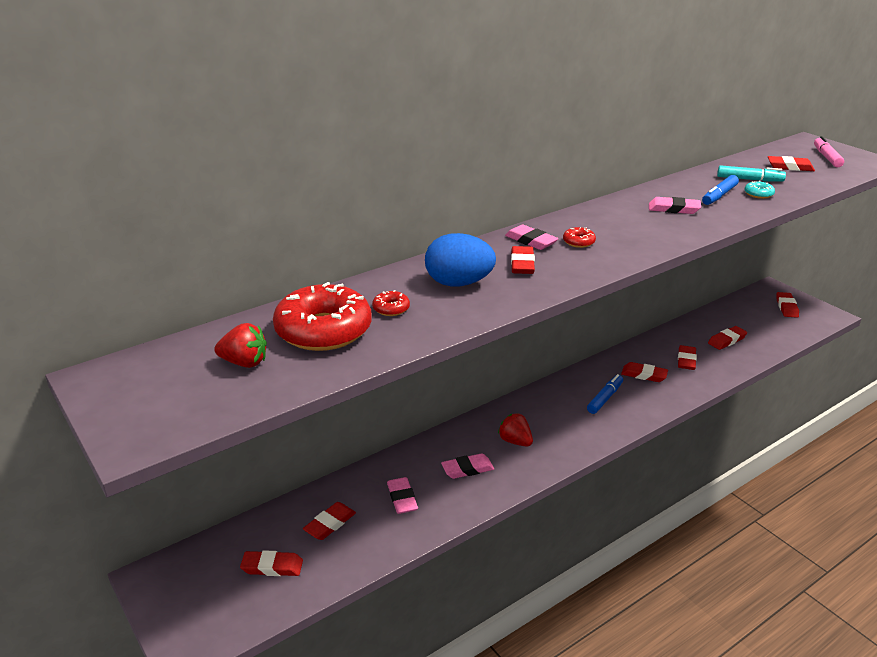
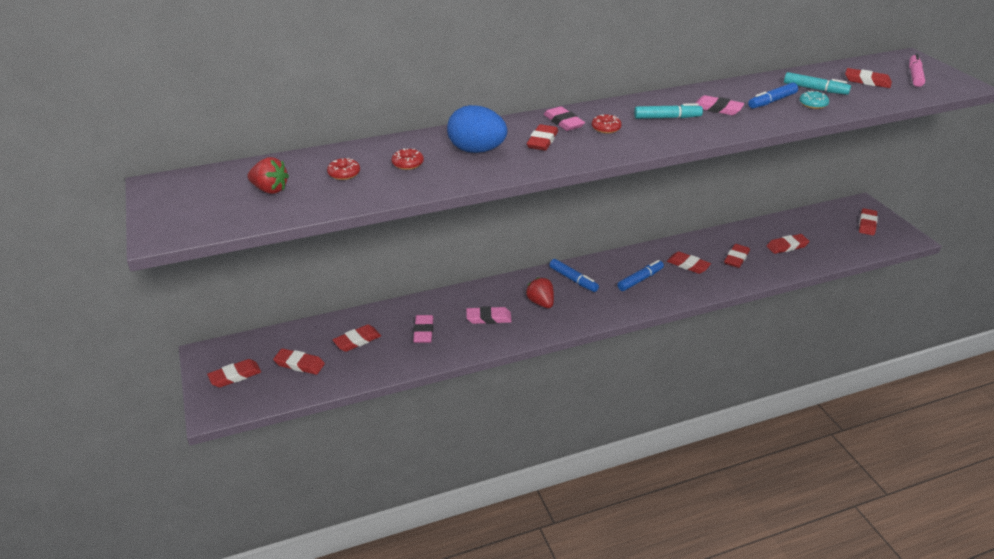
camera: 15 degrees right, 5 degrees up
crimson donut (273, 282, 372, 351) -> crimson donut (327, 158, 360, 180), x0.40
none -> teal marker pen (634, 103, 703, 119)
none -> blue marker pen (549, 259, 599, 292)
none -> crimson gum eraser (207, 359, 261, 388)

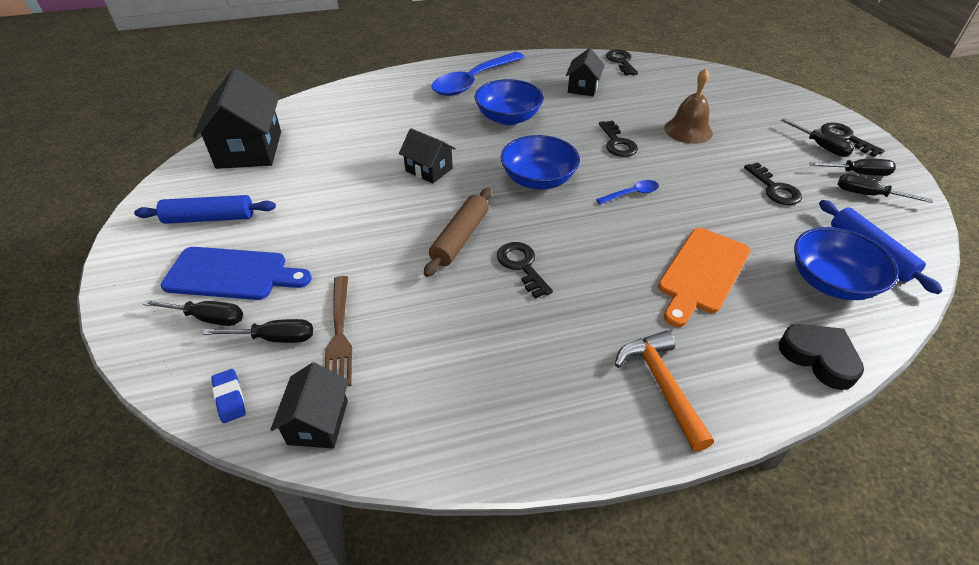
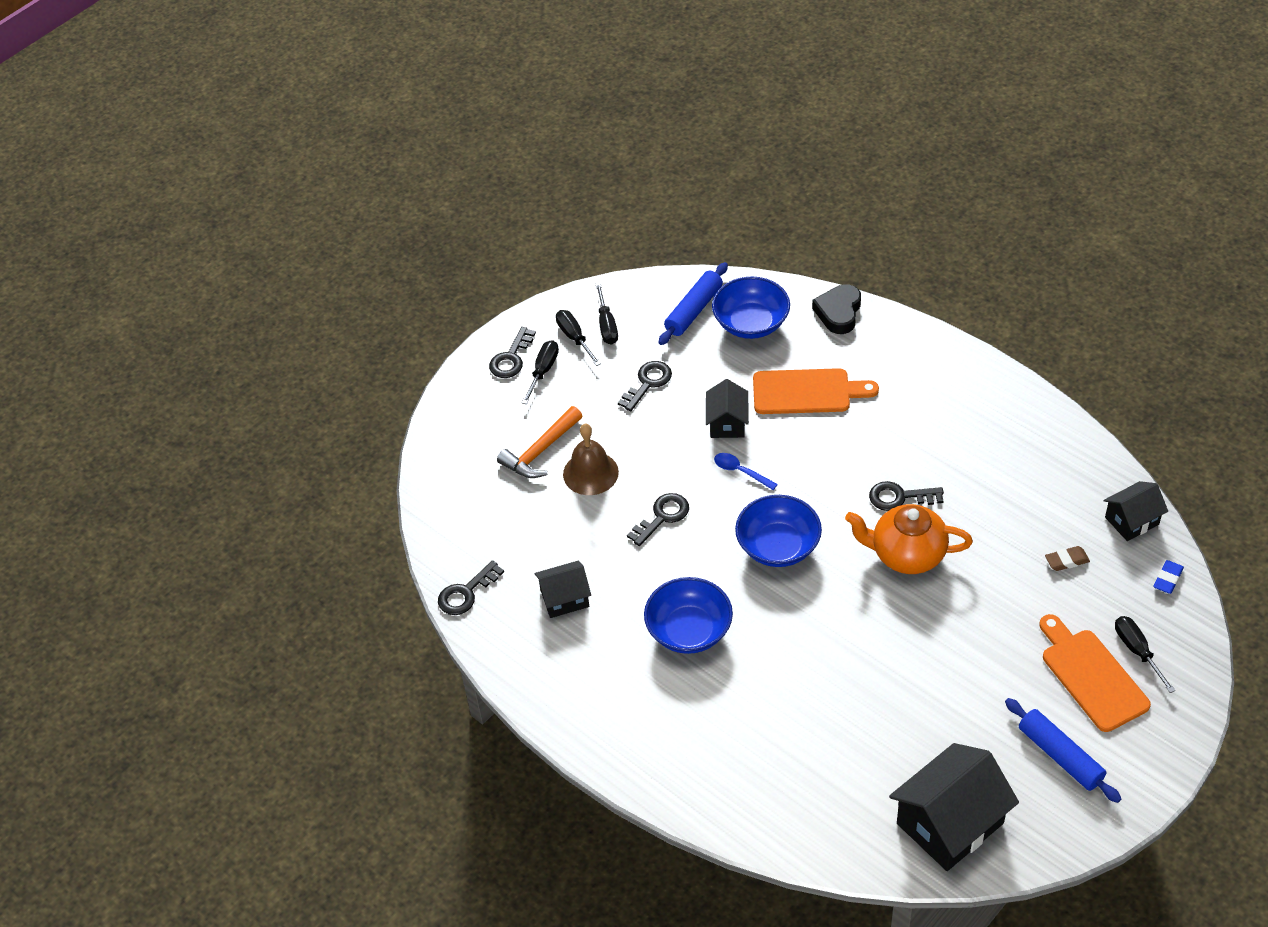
camera: 120 degrees left, 5 degrees up
blue spoon (432, 52, 525, 96) -> none
black cottage (399, 128, 456, 184) -> black cottage (706, 379, 749, 438), shifted
russet dough roller (424, 188, 491, 277) -> orange-coloured teapot (845, 504, 973, 574)
black latchkey (497, 242, 553, 299) -> black latchkey (869, 481, 944, 511), 60 degrees clockwise
blue bread board (161, 247, 312, 300) -> orange-coloured bread board (1039, 614, 1151, 732)
russet dinner fork (325, 276, 352, 386) -> russet gum eraser (1045, 546, 1090, 571)
black screwdriver (203, 319, 313, 343) -> none
orange-coloured carpenter's hammer (615, 330, 714, 452) -> orange-coloured carpenter's hammer (497, 406, 582, 478), shifted

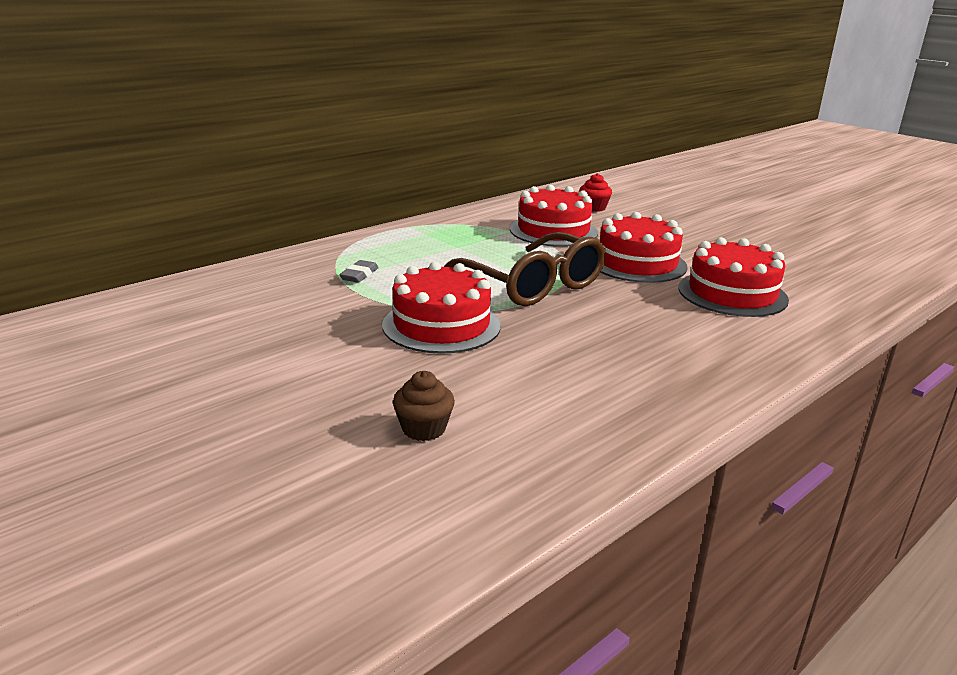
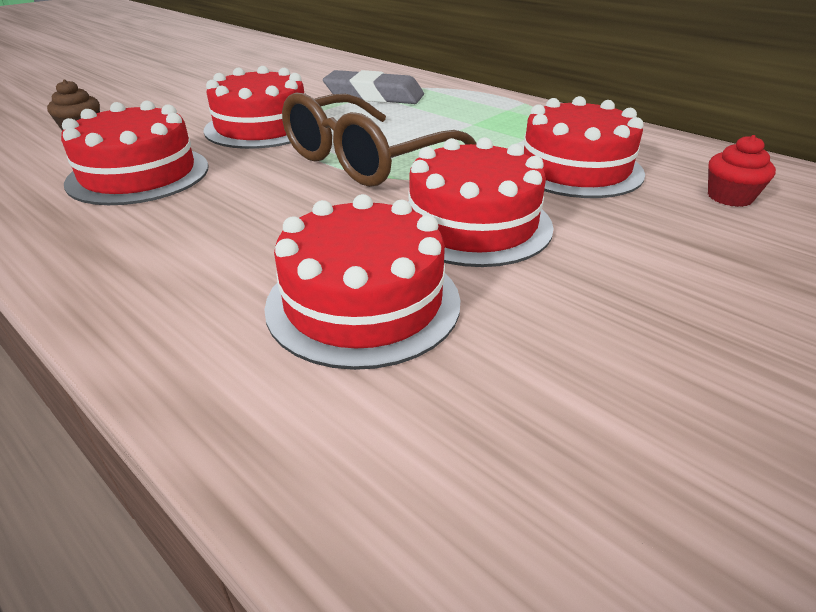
camera: 85 degrees right, 10 degrees up
ash-grey gum eraser (339, 260, 379, 283) -> ash-grey gum eraser (323, 70, 424, 104), x2.07
none -> crimson layer cake (61, 101, 208, 205)

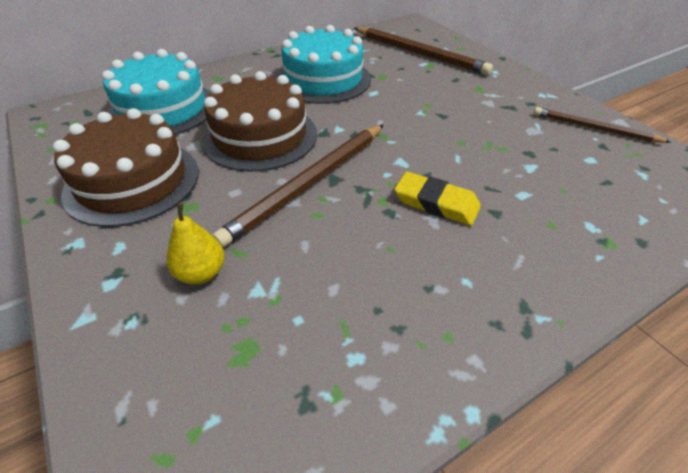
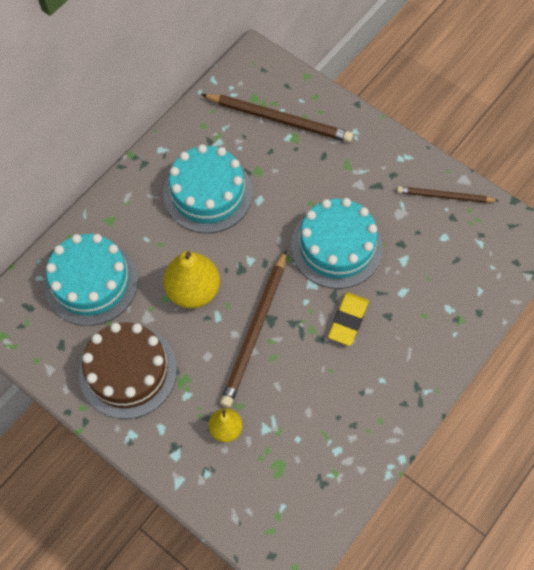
camera: 20 degrees left, 20 degrees up
russet layer cake (202, 71, 317, 172) -> yellow pear (163, 251, 220, 308)
yellow gum eraser (394, 172, 481, 226) -> yellow gum eraser (328, 292, 369, 346), 75 degrees counterclockwise
none -> teal layer cake (291, 198, 383, 289)

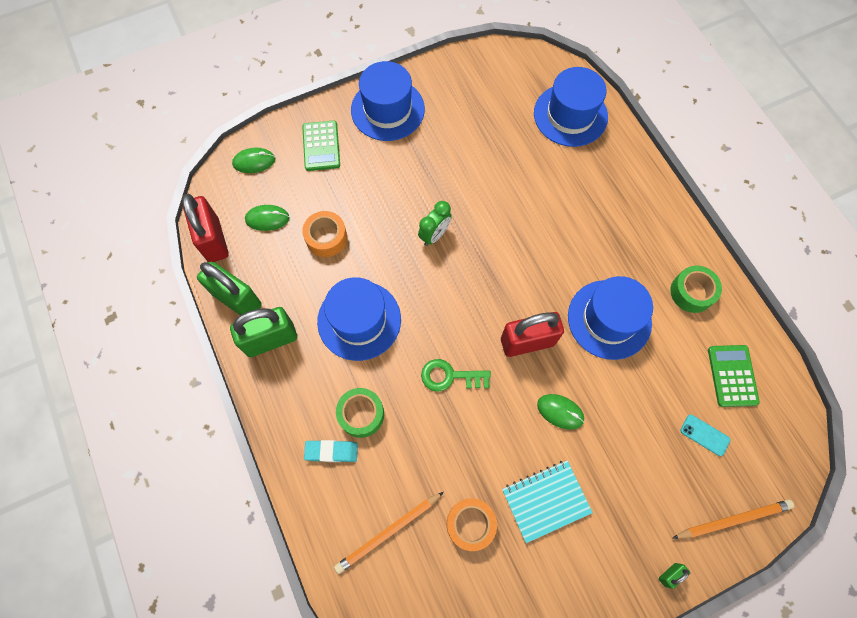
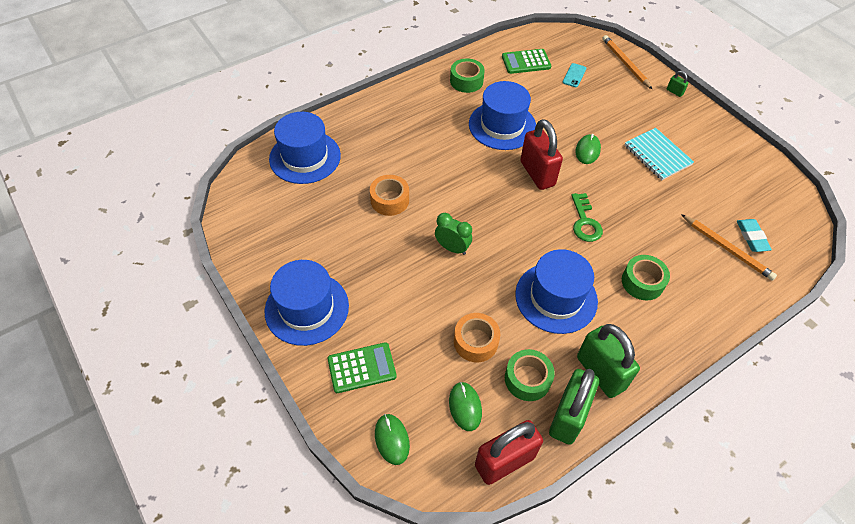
camera: 100 degrees left, 15 degrees down
teal gum eraser (304, 440, 358, 462) -> teal gum eraser (737, 219, 772, 252), shifted
orange-coloured tape (447, 498, 497, 551) -> orange-coloured tape (370, 175, 409, 216), shifted
none -> leaf-green tape (505, 349, 555, 401)

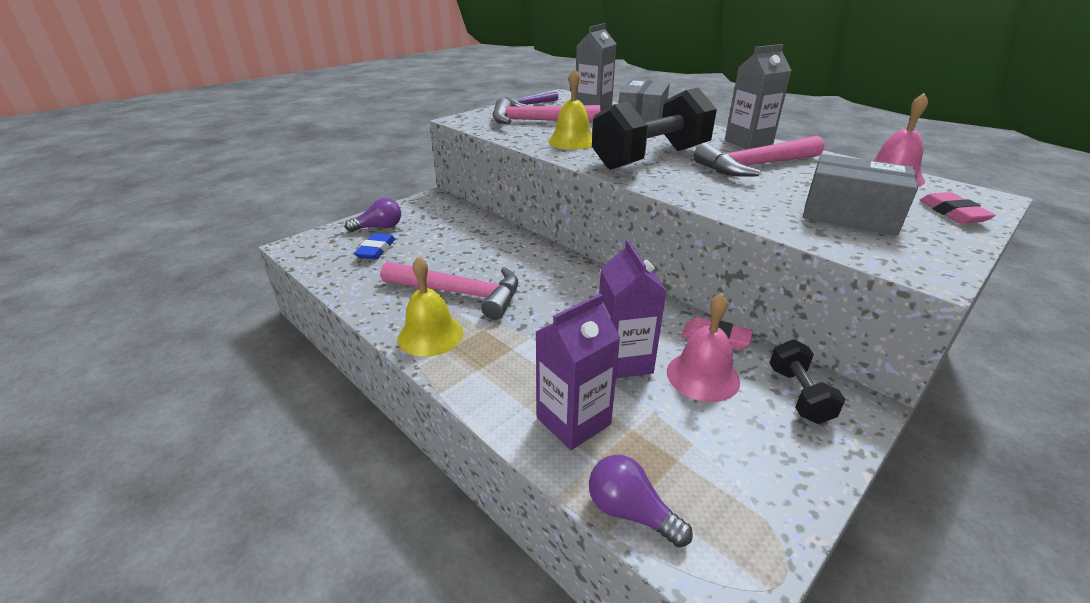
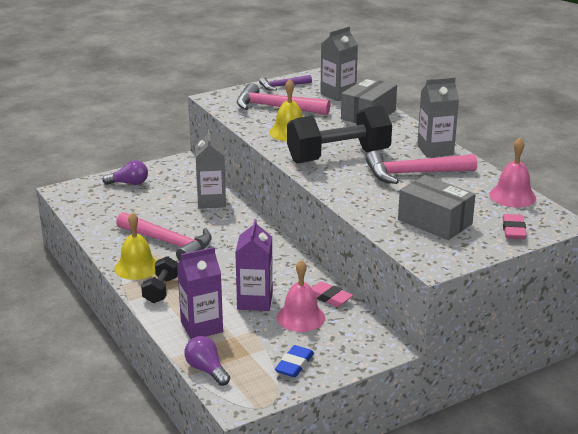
camera: 15 degrees right, 5 degrees down
blue gum eraser (354, 233, 395, 260) -> blue gum eraser (275, 345, 314, 378), shifted
black free weight (770, 339, 845, 424) -> black free weight (141, 256, 178, 303), shifted
none -> ash-grey juice carton (195, 129, 226, 208)

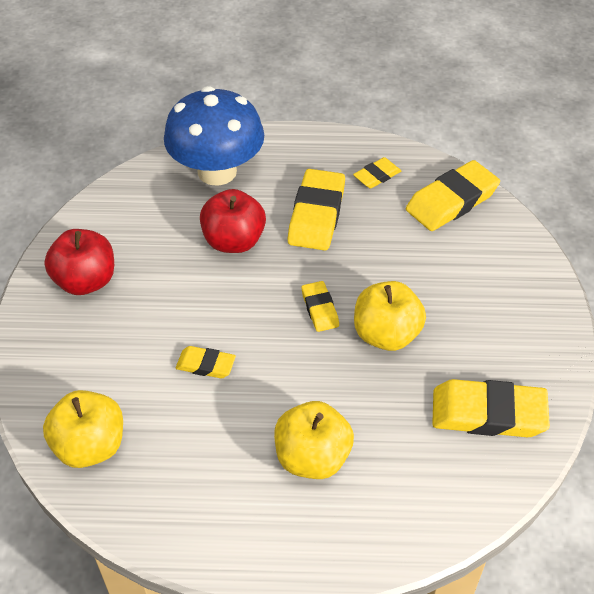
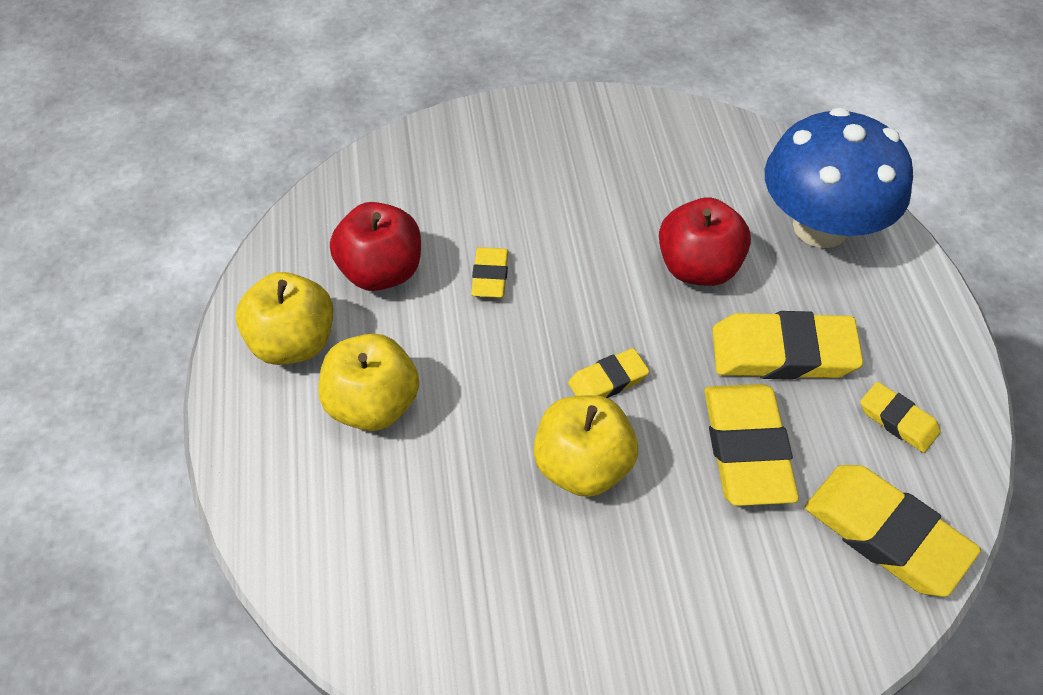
camera: 80 degrees right, 5 degrees up
crimson apple (44, 229, 114, 295) -> crimson apple (330, 202, 421, 291), shifted
yellow gum eraser (432, 379, 550, 437) -> yellow gum eraser (704, 384, 799, 506), shifted
yellow apple (43, 390, 123, 468) -> yellow apple (236, 272, 333, 365), shifted

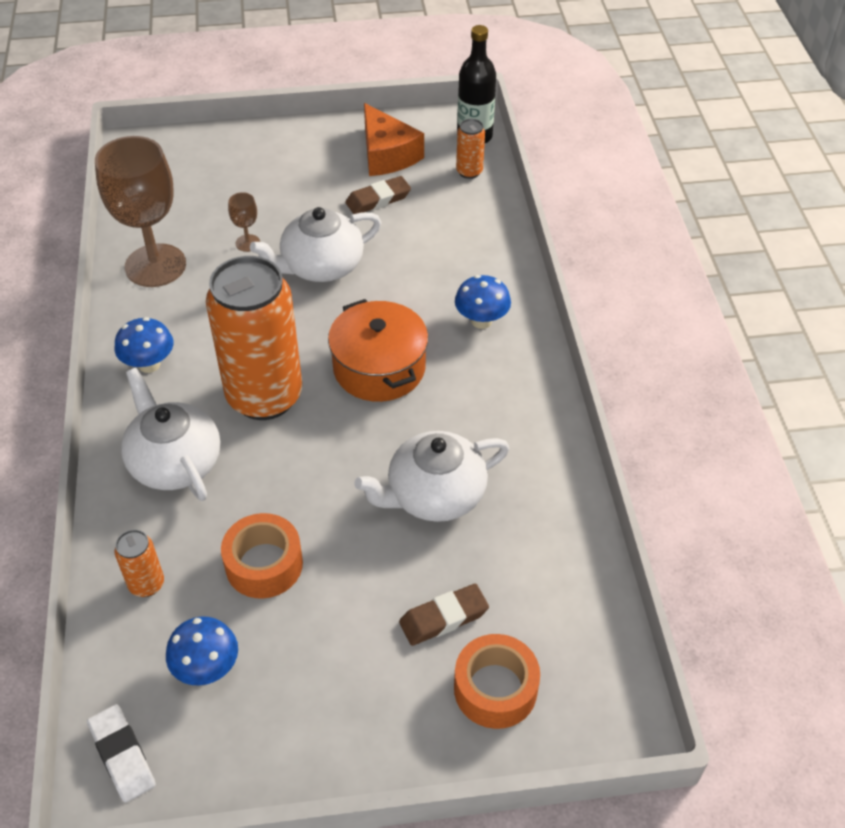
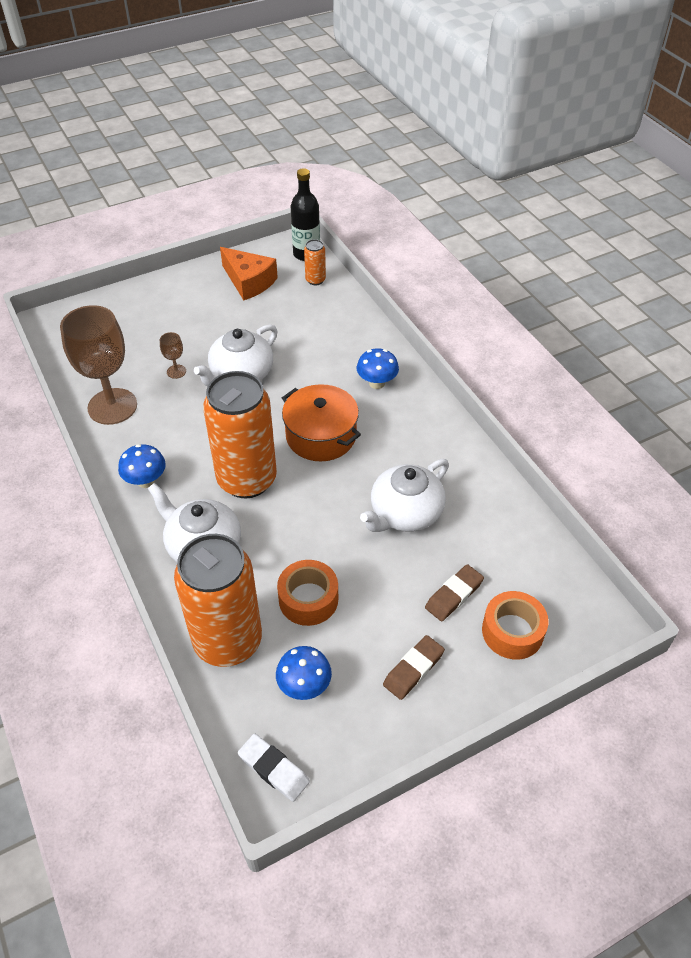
camera: 20 degrees left, 0 degrees up
russet gum eraser (345, 176, 411, 214) -> russet gum eraser (383, 635, 445, 700), shifted
orange-coloured can (115, 529, 164, 597) -> orange-coloured can (174, 534, 262, 667), x2.40

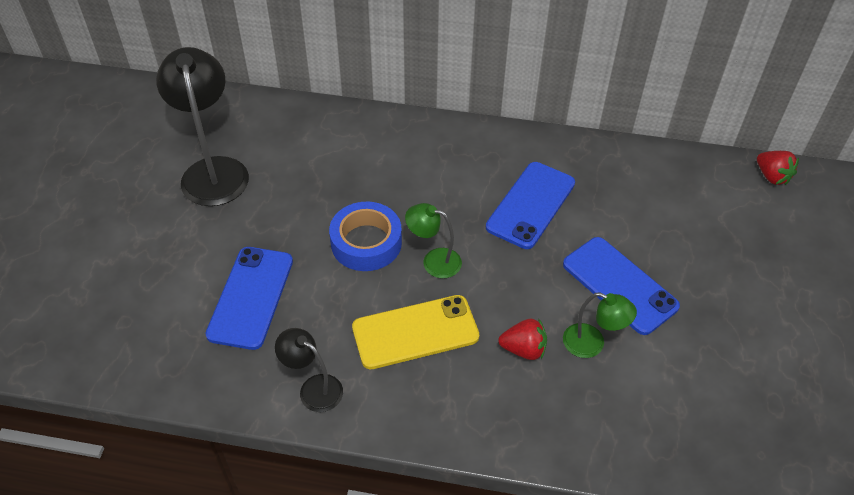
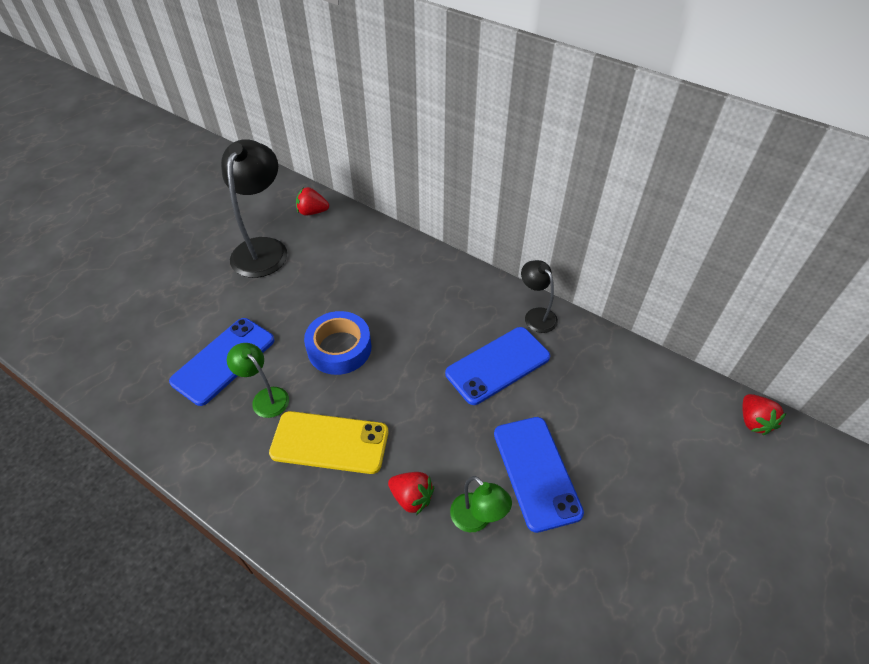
camera: 25 degrees right, 0 degrees up
leaf-green desk lamp (405, 203, 462, 278) -> leaf-green desk lamp (227, 343, 289, 418), shifted
black desk lamp (275, 328, 343, 412) -> black desk lamp (521, 260, 558, 333), shifted
none -> crimson toy strawberry (296, 187, 329, 215)

